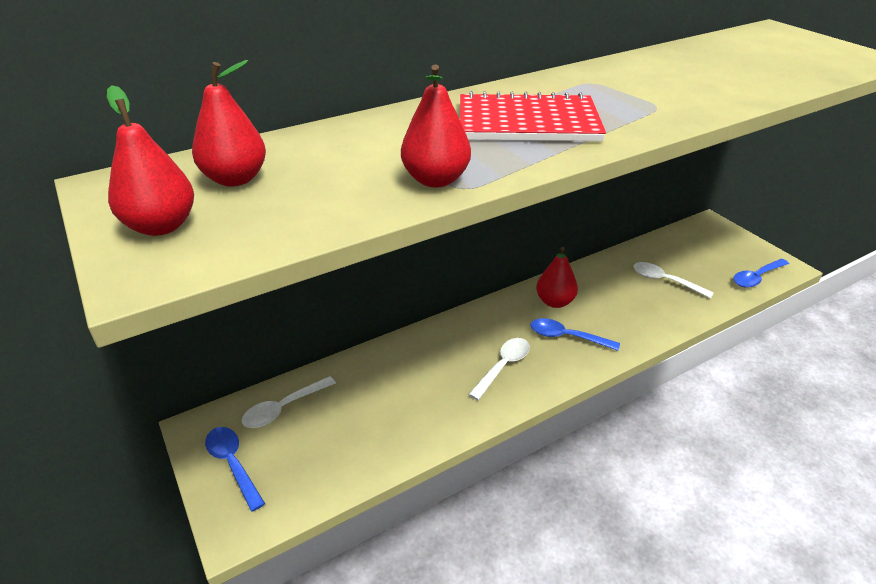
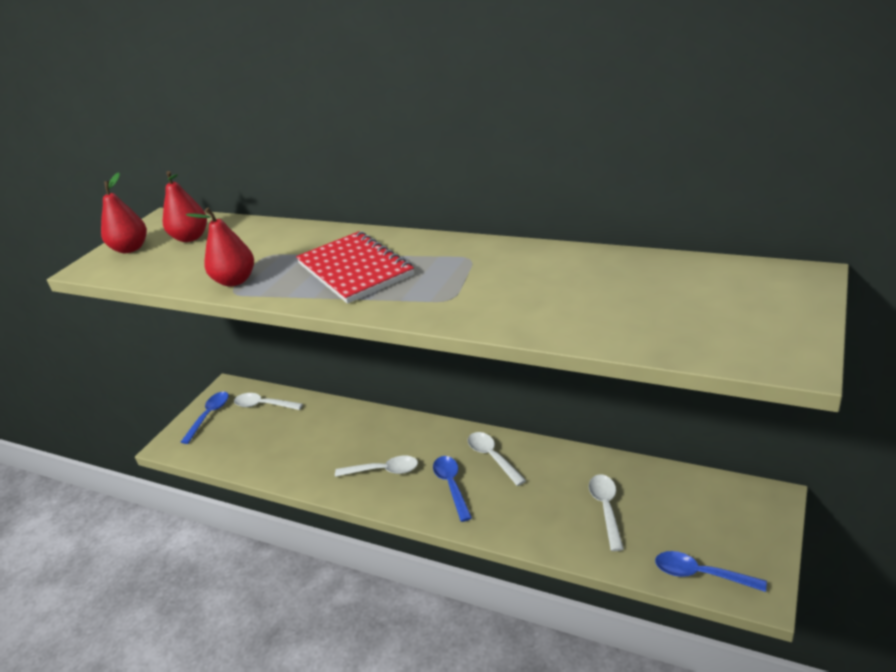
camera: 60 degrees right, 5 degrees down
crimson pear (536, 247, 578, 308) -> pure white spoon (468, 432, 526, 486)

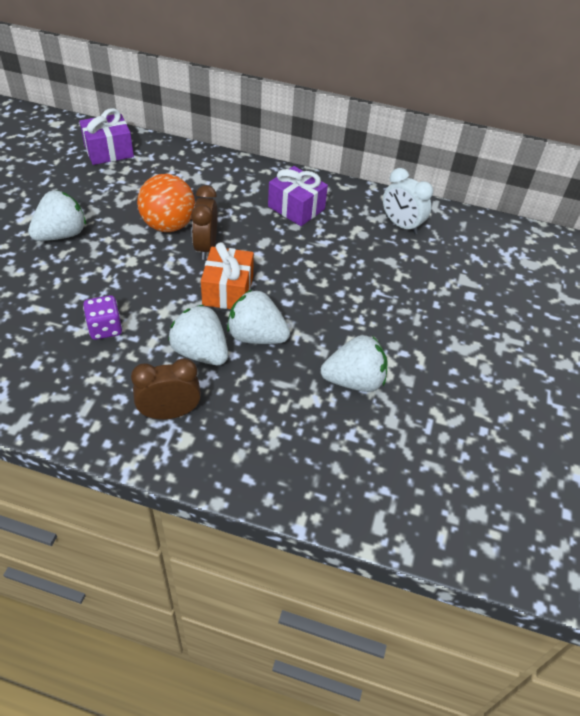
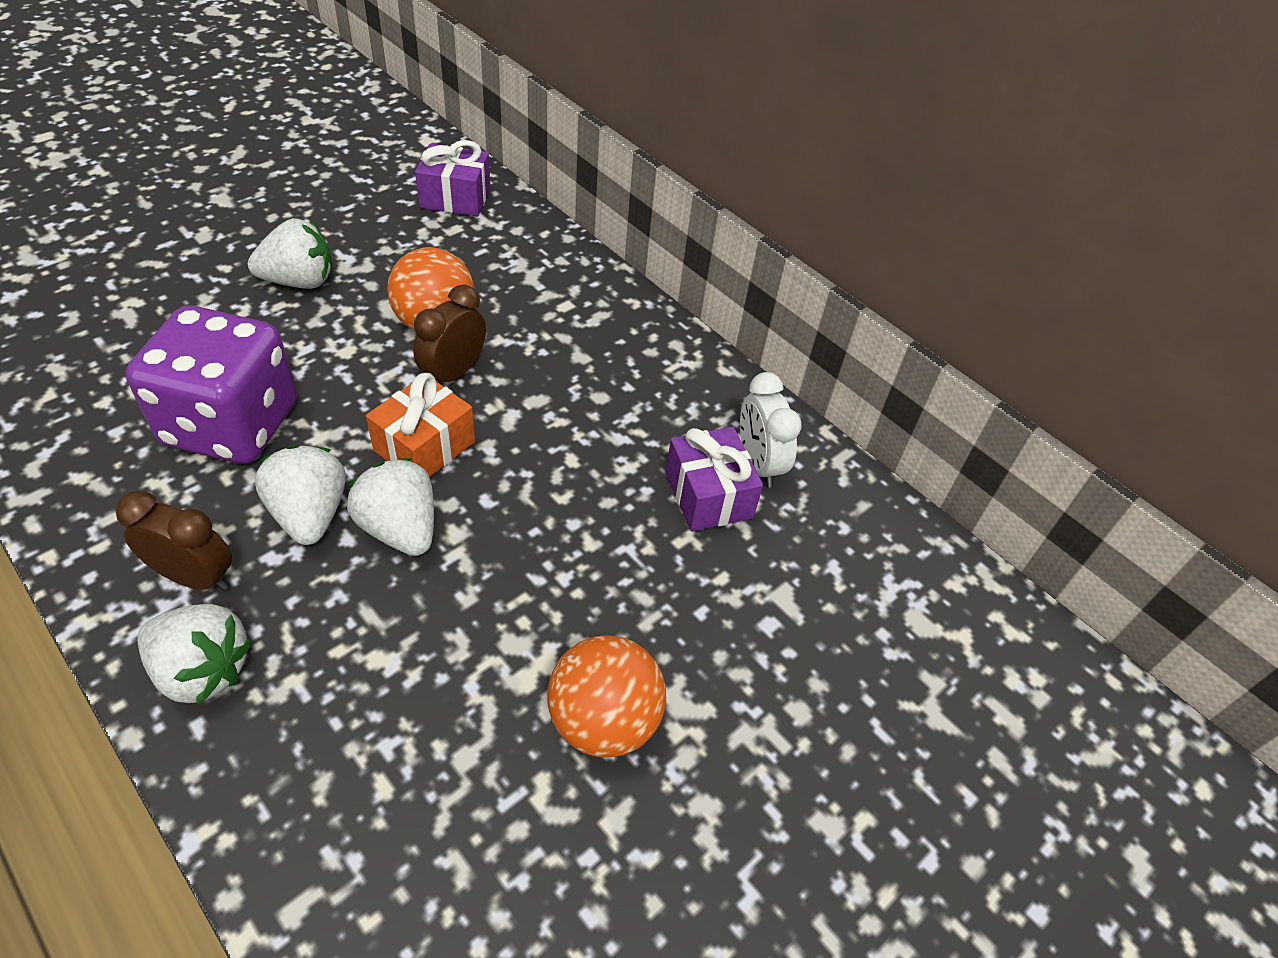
camera: 30 degrees right, 0 degrees up
royal purple wrapped gift (268, 166, 328, 226) -> royal purple wrapped gift (666, 426, 763, 532), shifted
royal purple game die (83, 295, 122, 340) -> royal purple game die (126, 306, 297, 464), x2.35
pure white toy strawberry (321, 335, 388, 392) -> pure white toy strawberry (137, 604, 252, 704), shifted
none -> orange-coloured sphere (547, 635, 666, 758)

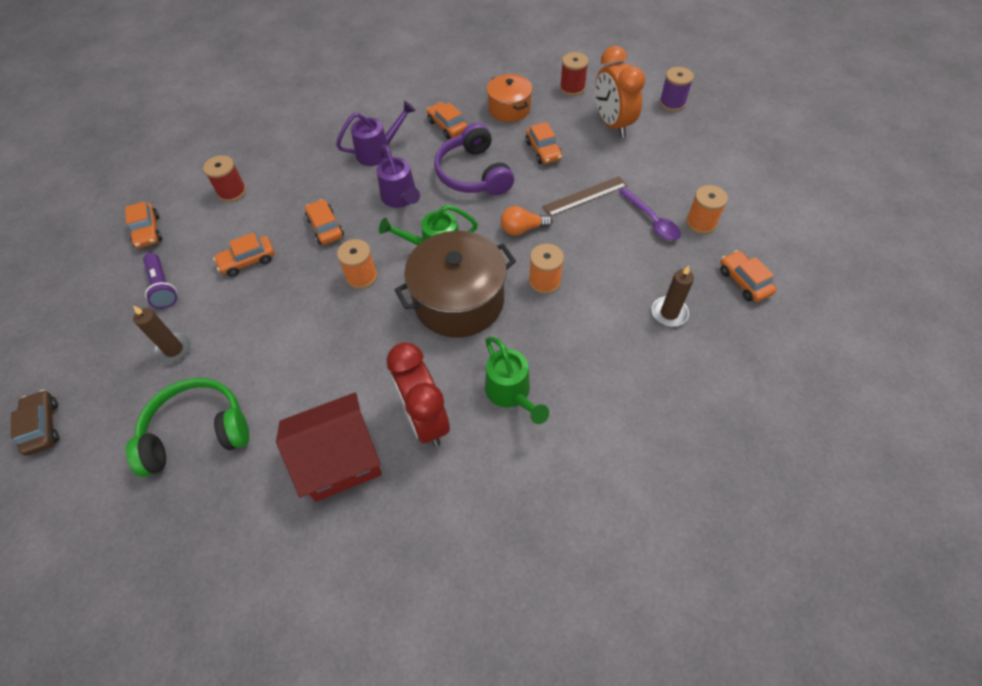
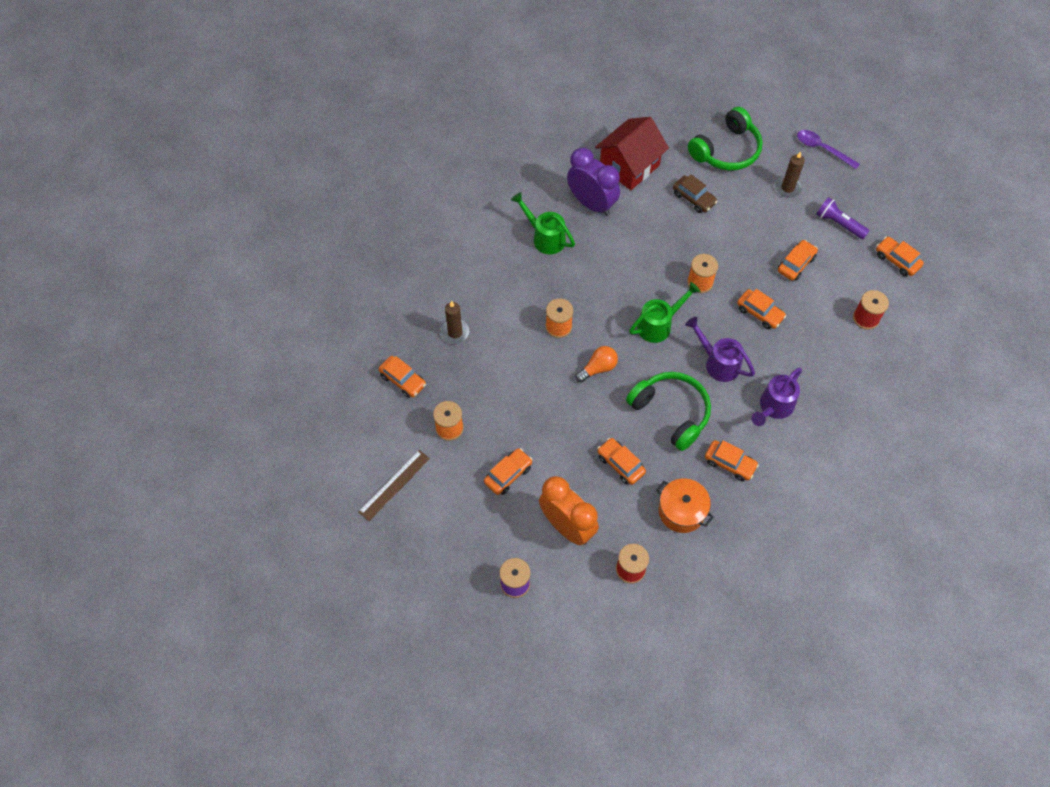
camera: 155 degrees right, 5 degrees up
royal purple over-ear headphones (434, 123, 514, 195) -> leaf-green over-ear headphones (626, 372, 711, 451)
russet measuring stick (542, 176, 627, 216) -> russet measuring stick (358, 450, 430, 521), shifted
royal purple spoon (619, 188, 681, 241) -> royal purple spoon (797, 130, 860, 169), shifted
russet cooking pot (394, 231, 516, 337) -> none
crimson clock (387, 343, 450, 447) -> royal purple clock (567, 148, 620, 216)
russet automobile (11, 390, 60, 456) -> russet automobile (673, 174, 718, 213), shifted
none -> orange-coloured automobile (484, 448, 533, 495)

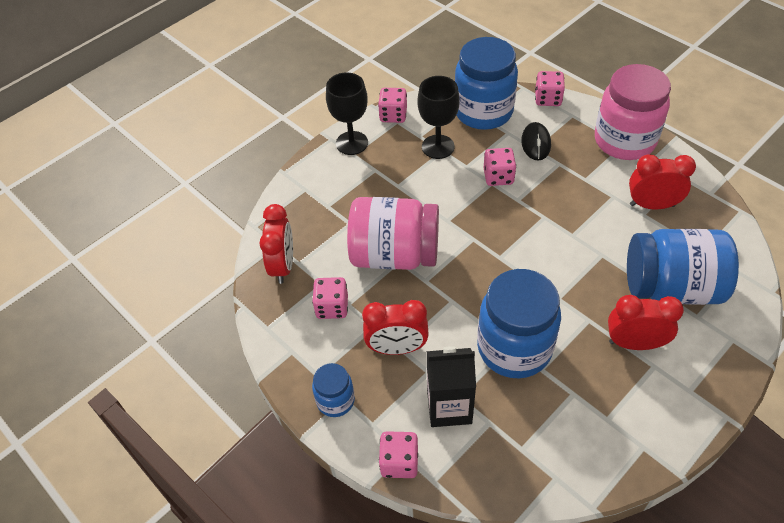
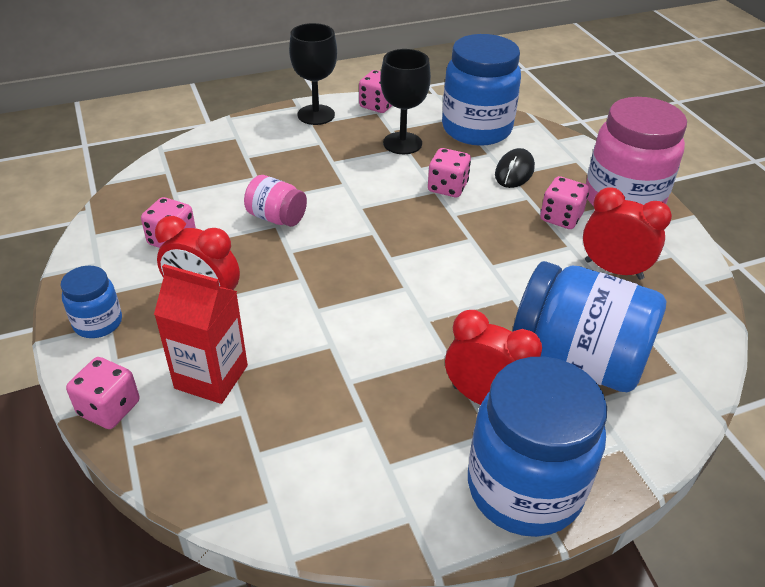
camera: 20 degrees right, 10 degrees down
rosy game die (535, 71, 565, 106) -> rosy game die (540, 176, 589, 229), shifted
rosy preserve jar (347, 197, 439, 270) -> rosy preserve jar (244, 175, 307, 227), x0.50
crimson clock (259, 204, 293, 284) -> none
blue preserve jar (477, 269, 561, 378) -> blue preserve jar (468, 357, 607, 537), shifted
black juice carton (427, 346, 476, 427) -> crimson juice carton (154, 264, 248, 404)

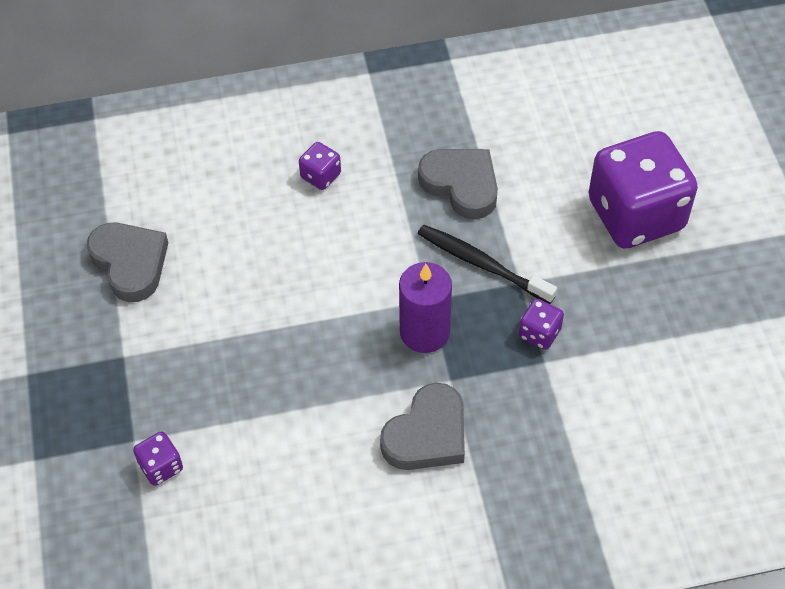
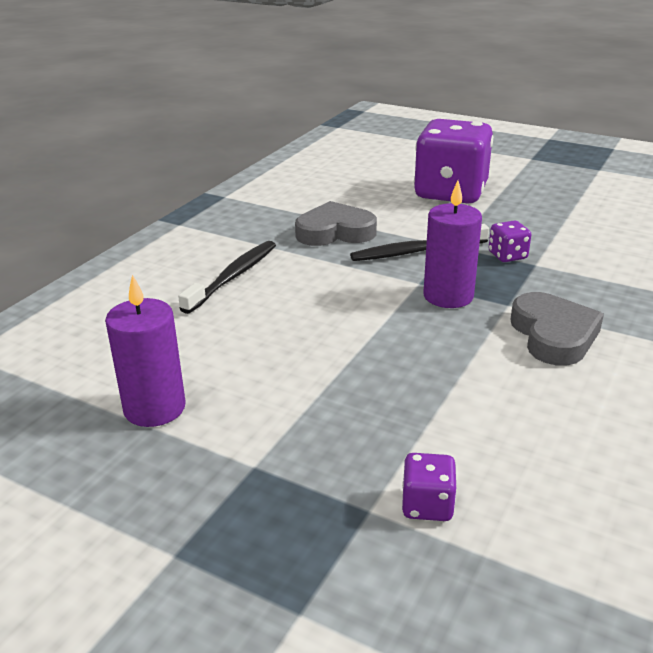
camera: 50 degrees left, 25 degrees down
royal purple game die (299, 142, 341, 190) -> black tooth brush (178, 241, 276, 314)
ash-grey heart shape (86, 223, 168, 302) -> royal purple pillar candle (105, 275, 186, 427)

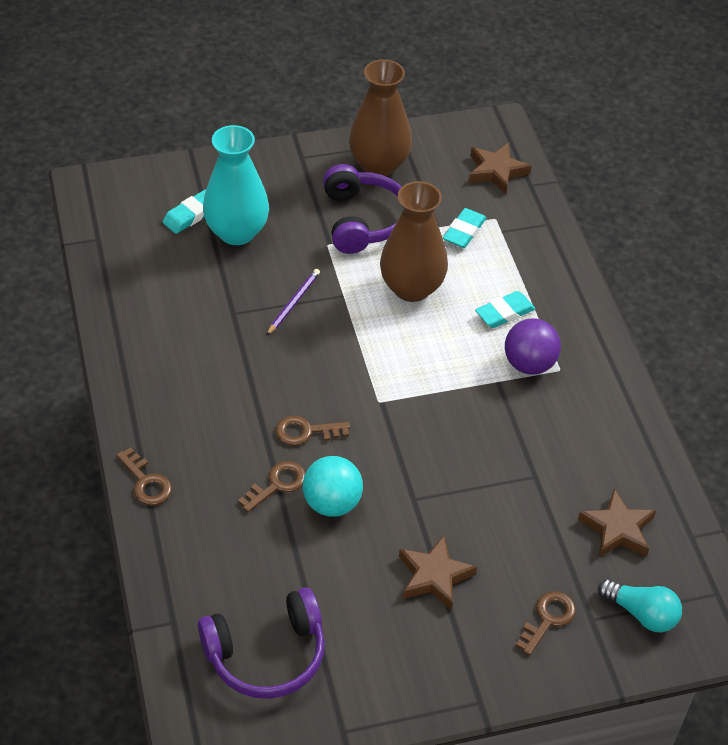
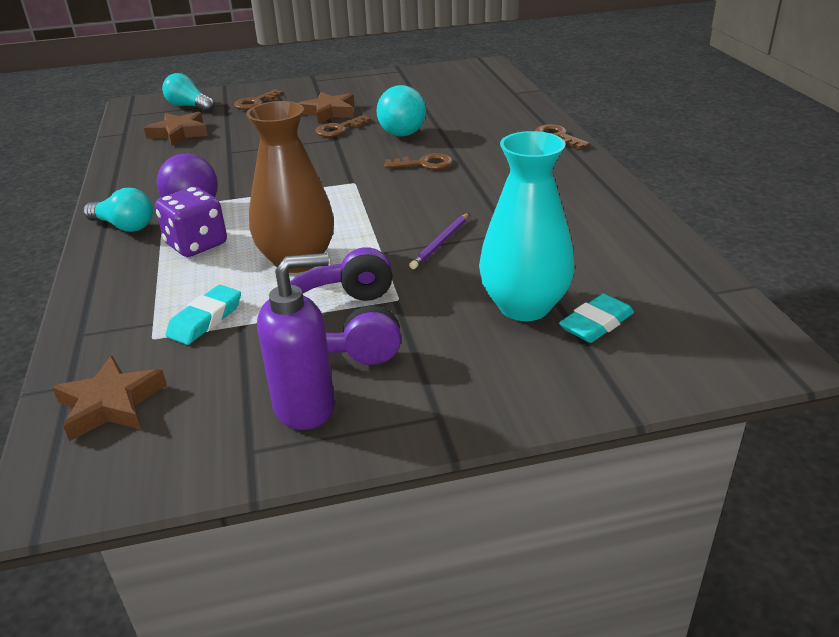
camera: 175 degrees left, 15 degrees down
russet flower vase (349, 59, 412, 176) -> royal purple soap dispenser (257, 253, 335, 430)
teal gum eraser (475, 291, 535, 328) -> royal purple game die (155, 187, 227, 257)
russet latchkey (238, 461, 305, 512) -> russet latchkey (315, 115, 371, 137), shifted
royal purple over-ear headphones (198, 588, 325, 699) -> none
none -> teal bulb (83, 188, 153, 232)

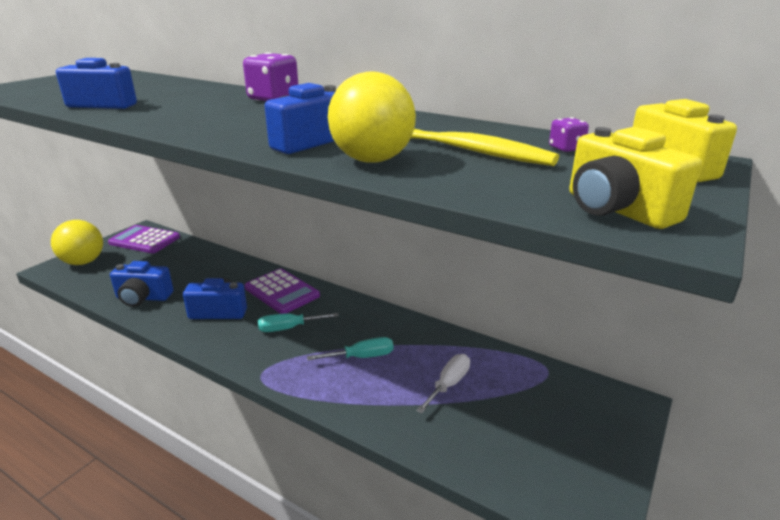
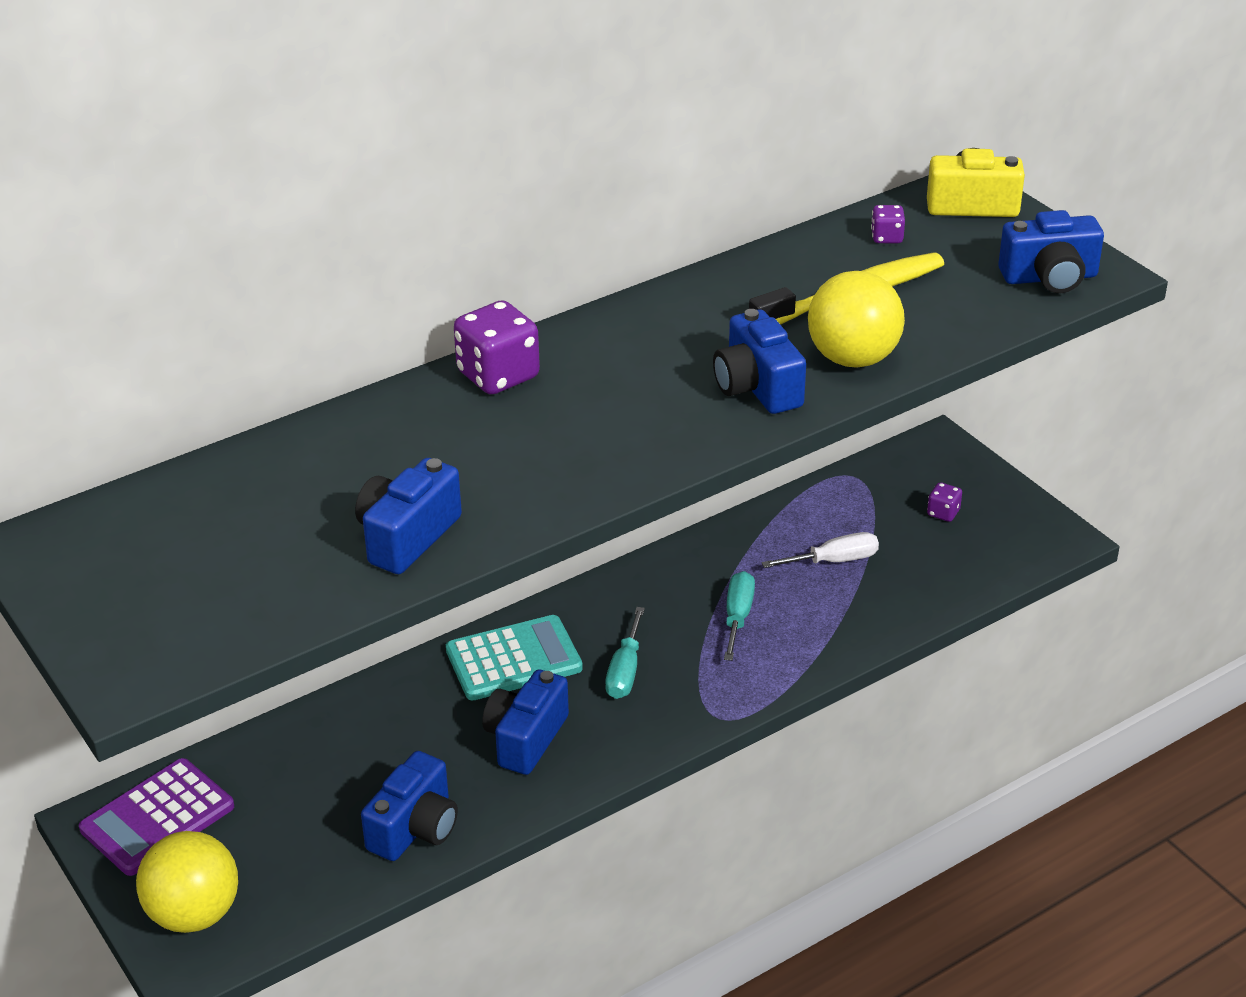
camera: 65 degrees left, 10 degrees up
yellow camera (569, 127, 702, 229) -> blue camera (998, 210, 1104, 293)
royal purple pocket calculator (244, 269, 320, 314) -> teal pocket calculator (446, 615, 583, 700)
pure white screwdriver (416, 354, 470, 413) -> pure white screwdriver (762, 532, 879, 568), 105 degrees clockwise
none -> royal purple game die (927, 482, 962, 522)

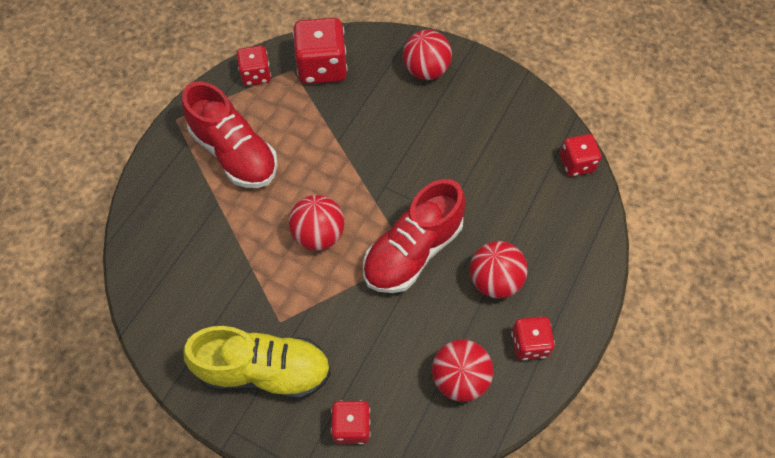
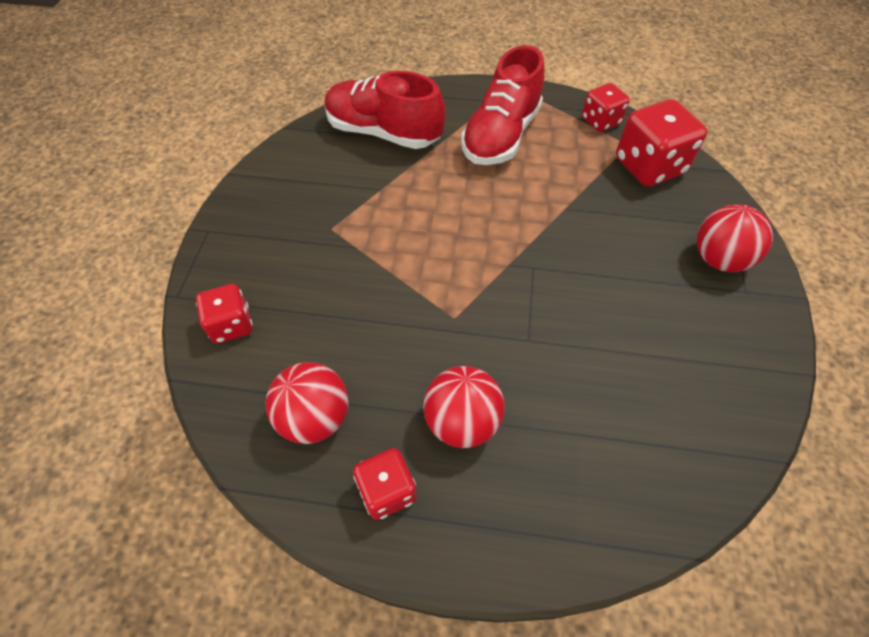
camera: 70 degrees right, 5 degrees down
crimson game die (560, 134, 601, 177) -> none
crimson lace-up shoe (363, 179, 466, 293) -> crimson lace-up shoe (325, 71, 445, 149), shifted
crimson sphere (289, 195, 345, 251) -> none
yellow lace-up shoe (183, 326, 331, 399) -> none

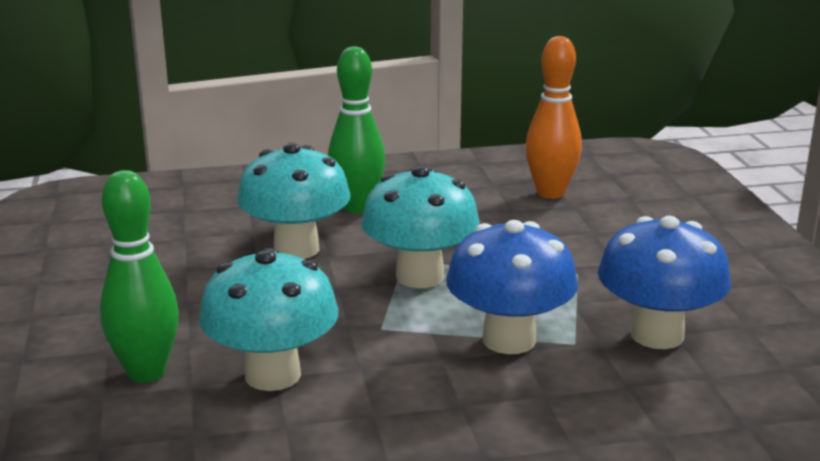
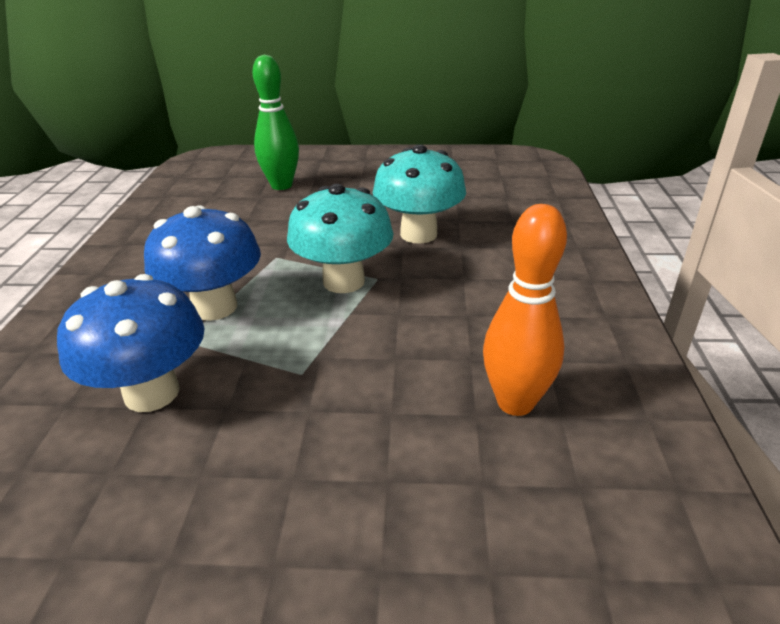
camera: 105 degrees right, 10 degrees up
leaf-green bowling pin (328, 46, 385, 213) -> none
teal fungus (199, 248, 338, 391) -> none

